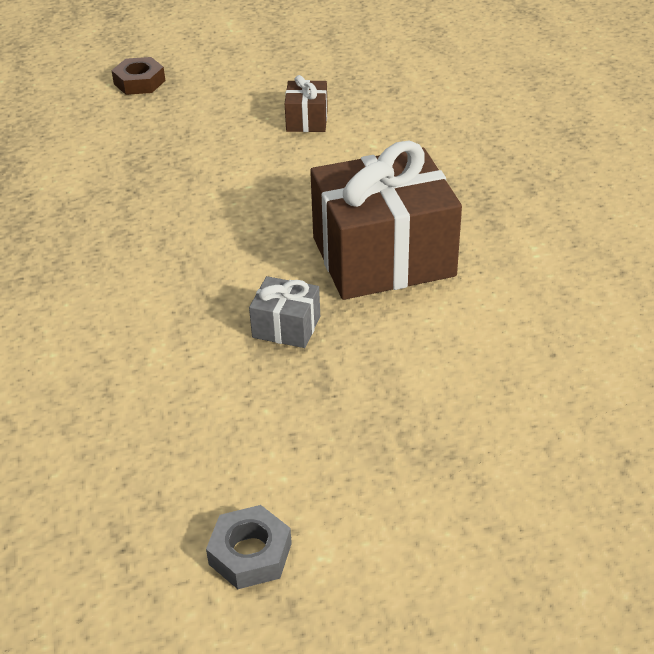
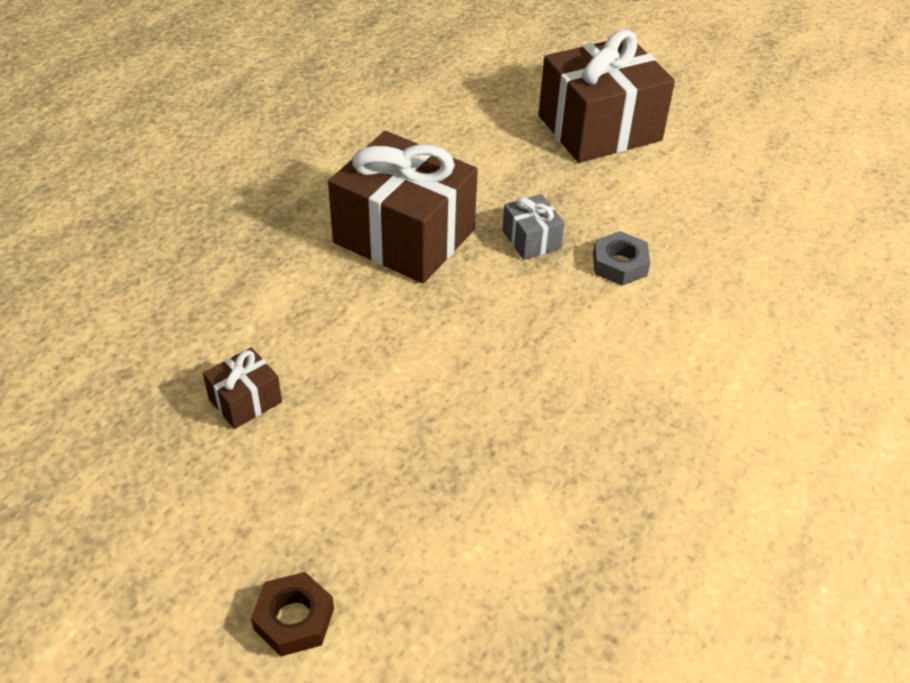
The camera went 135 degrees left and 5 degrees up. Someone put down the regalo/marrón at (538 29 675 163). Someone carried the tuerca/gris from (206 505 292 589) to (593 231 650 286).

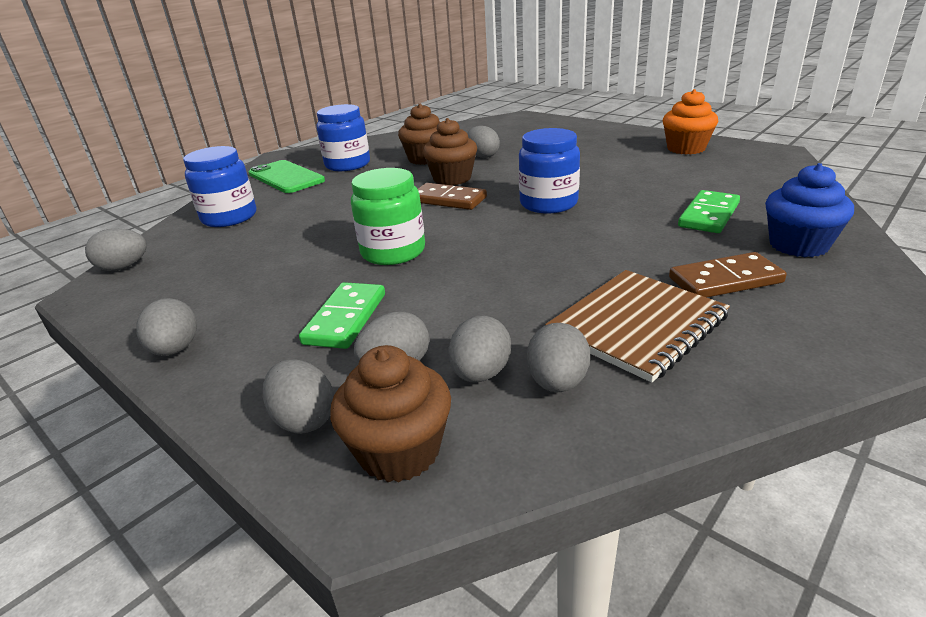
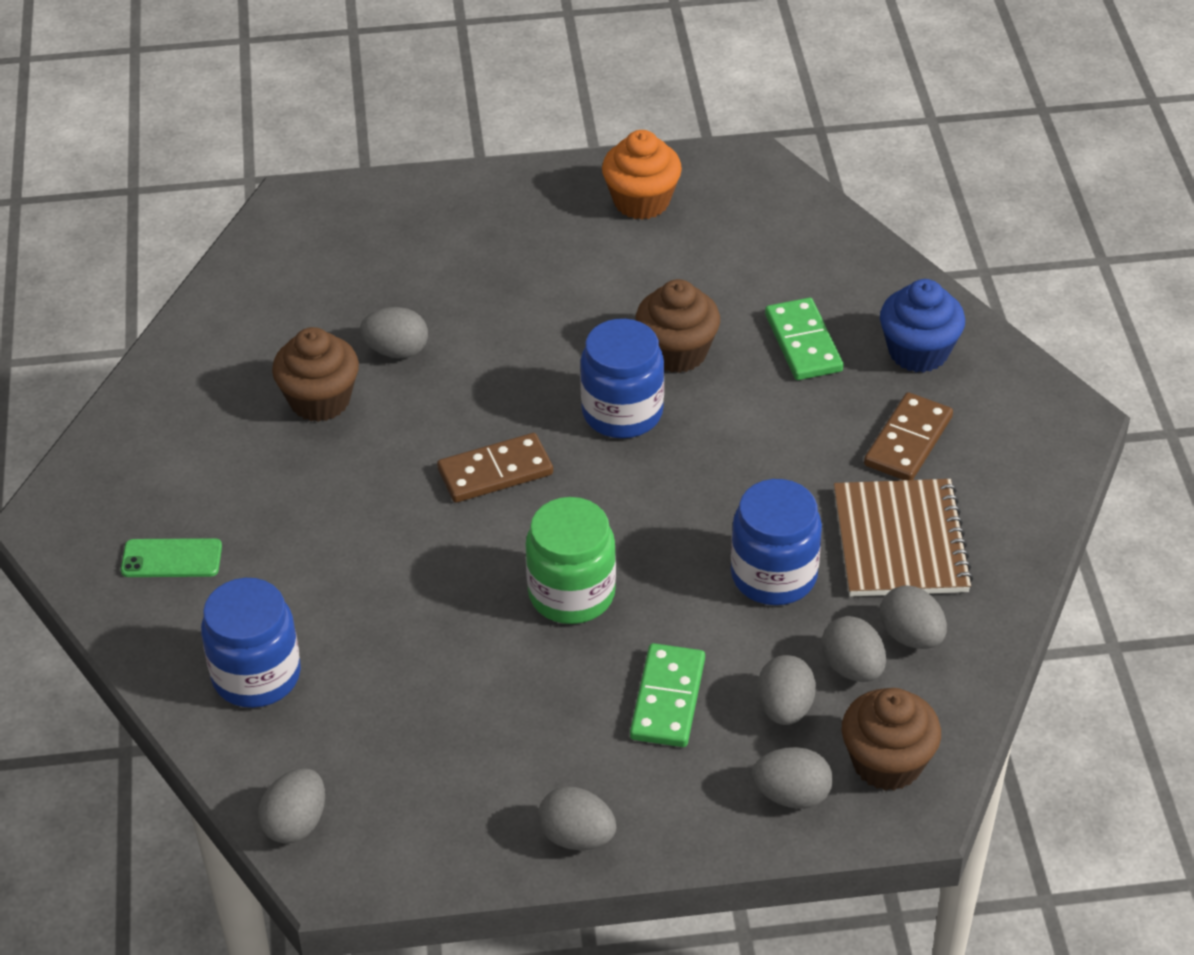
The camera went 50 degrees left and 15 degrees up. Someone carried the tarro/azul from (317 104 370 171) to (731 479 822 605). Someone carried the magdalena/marrón from (423 118 477 185) to (635 279 720 373). Someone rotated the ficha de dominó/verde at (299 282 385 349) by 45 degrees clockwise. Someone scaled the móvil/verde at (249 160 325 193) by 0.60.

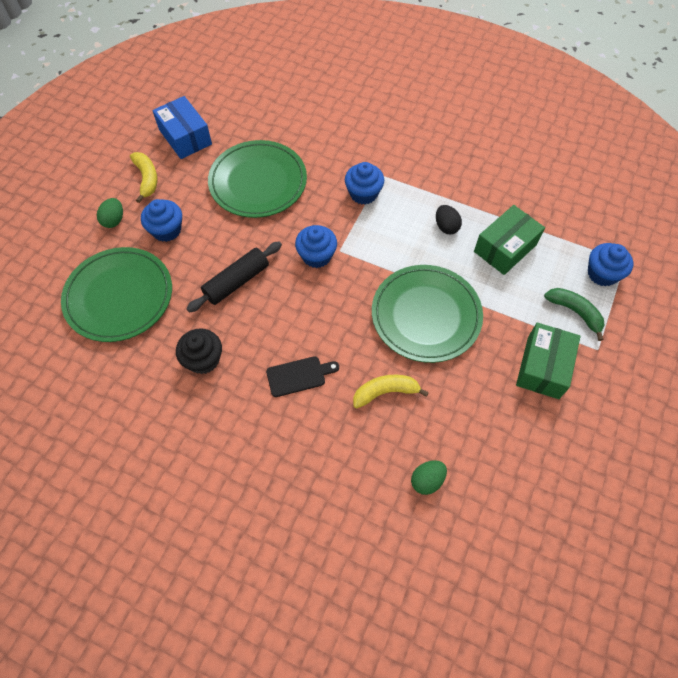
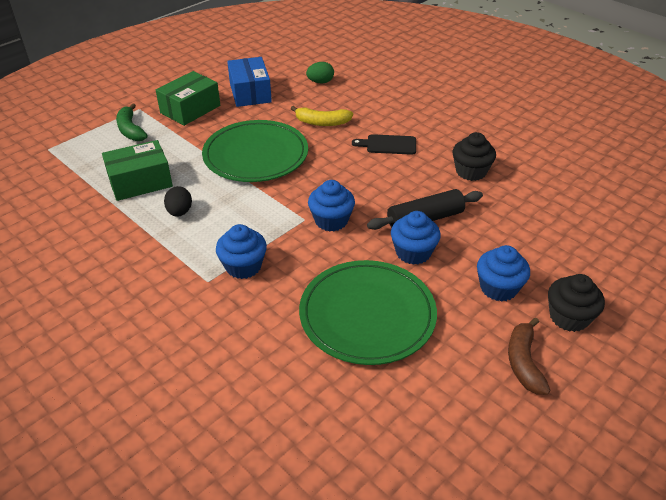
The camera went 160 degrees left and 20 degrees down. Someone took away the plato/verde at (61 247 172 342). Someone carried the caja/azul from (152 96 212 159) to (227 57 272 107). Someone carried the magdalena/azul from (588 243 633 287) to (391 211 441 265). Someone swapped the huevo/verde at (97 198 123 228) for the magdalena/negro at (548 274 605 332). Someone repainted the plátano/amarillo at (130 152 157 203), which became the plátano/marrón at (508 317 551 395).

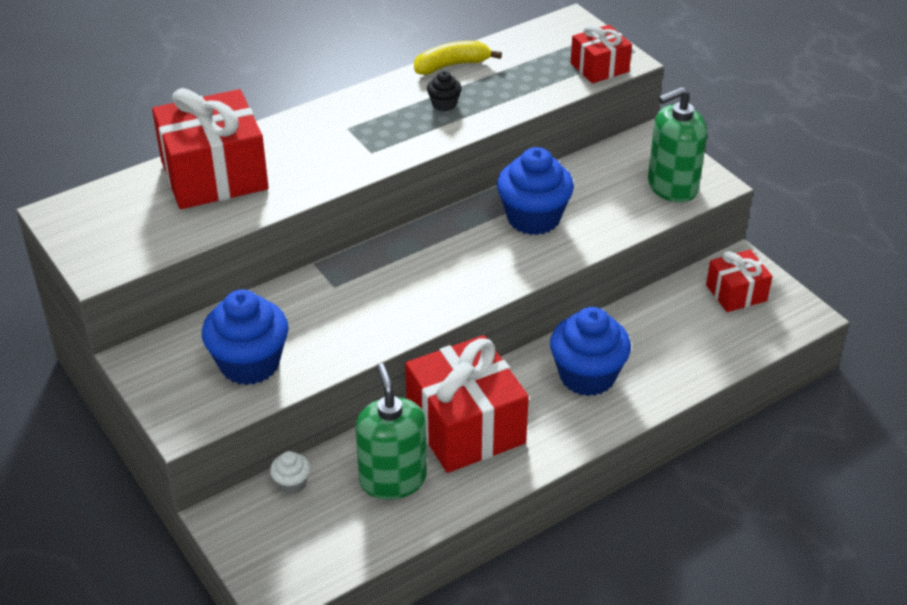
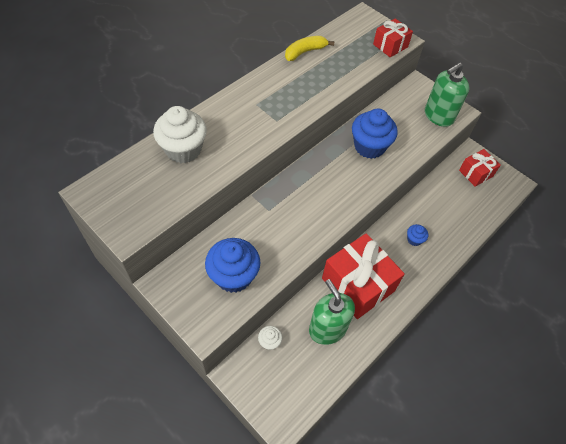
The camera went 15 degrees left and 15 degrees up. Someone took away the magdalena/negro at (427 71 462 111). Someone swapped the regalo/rojo at (152 88 269 209) for the magdalena/blanco at (153 106 207 163). Someone scaled the magdalena/azul at (550 307 631 396) by 0.47.

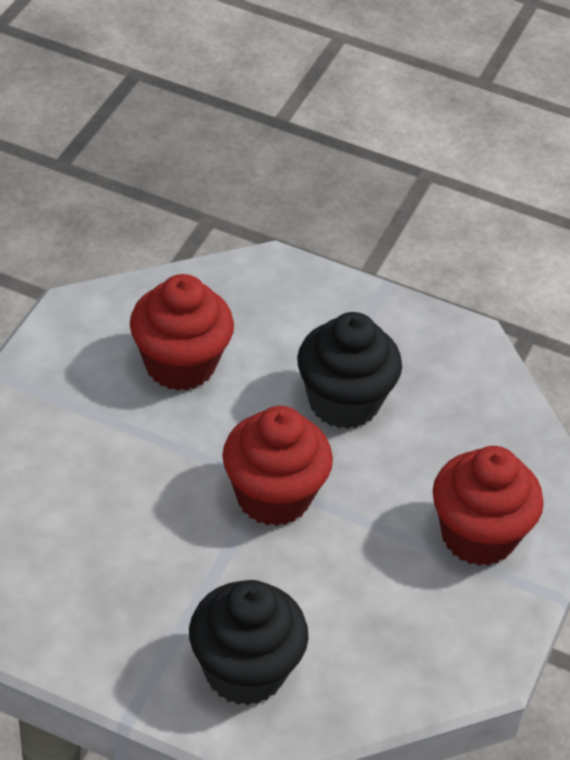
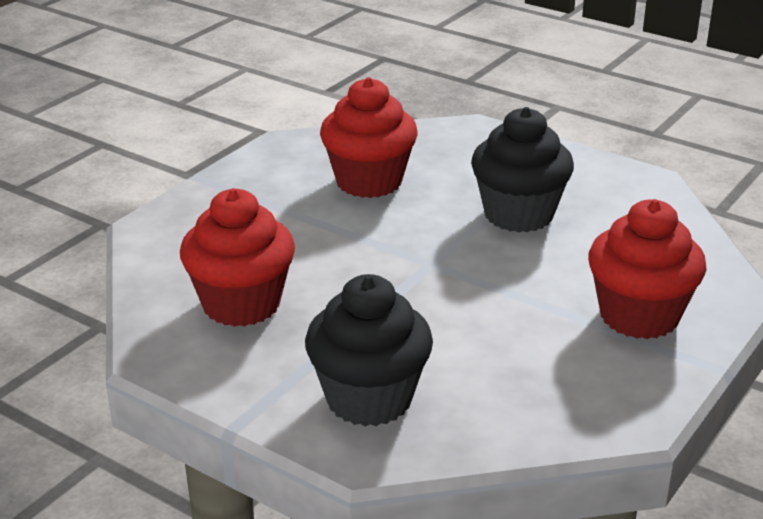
The camera went 15 degrees right and 15 degrees down. Someone carried the magdalena/rojo from (222 406 333 526) to (180 188 295 327).

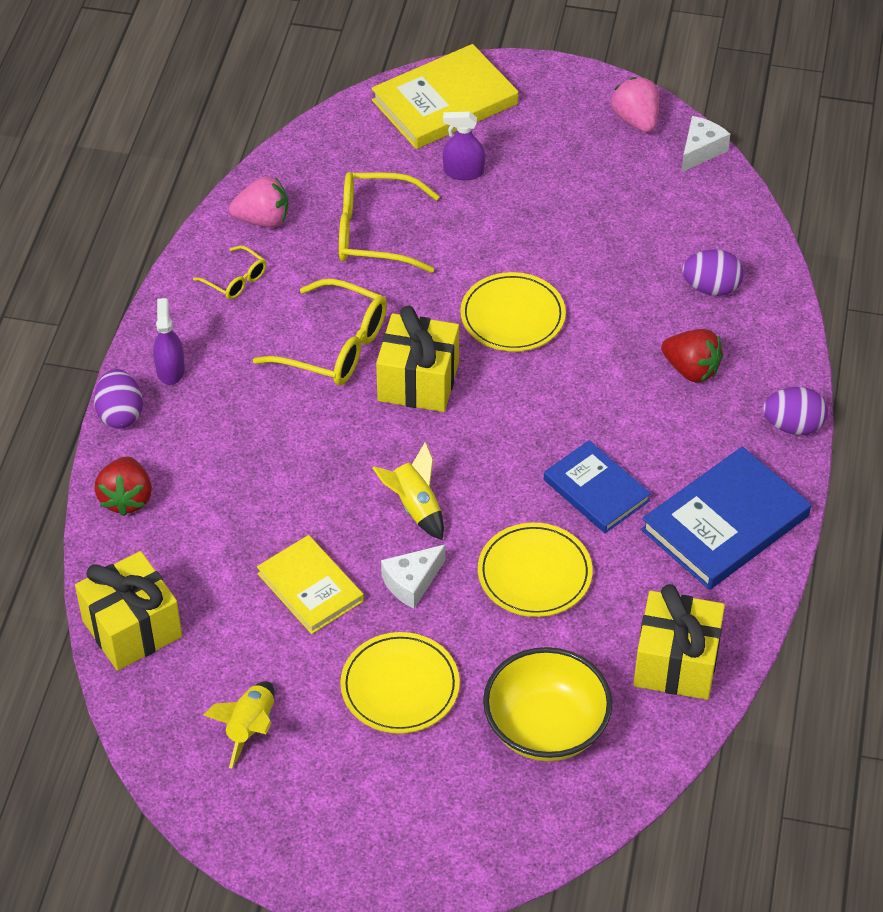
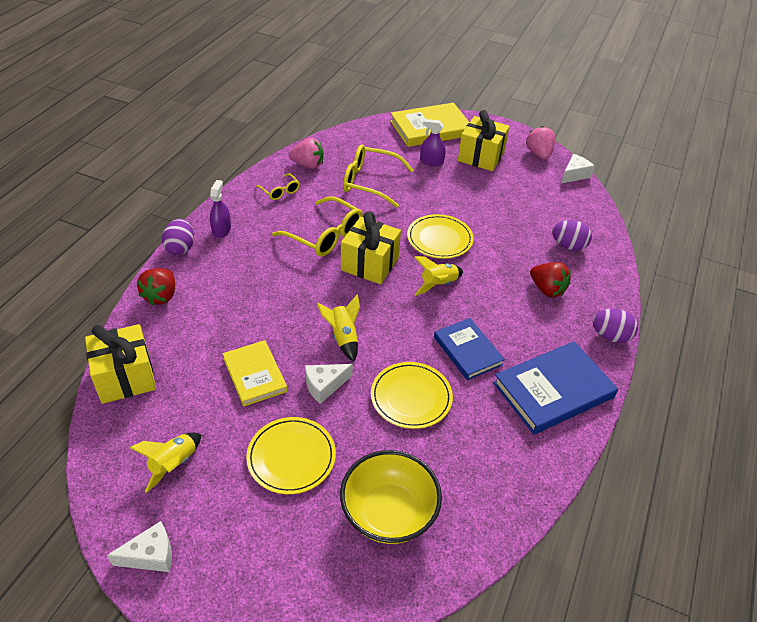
The camera went 10 degrees right and 5 degrees down. Someone put down the queso/blanco at (107 521 172 572). Someone put down the cohete/amarillo at (415 256 463 296). Someone carried the regalo/amarillo from (633 584 725 700) to (458 110 510 171).

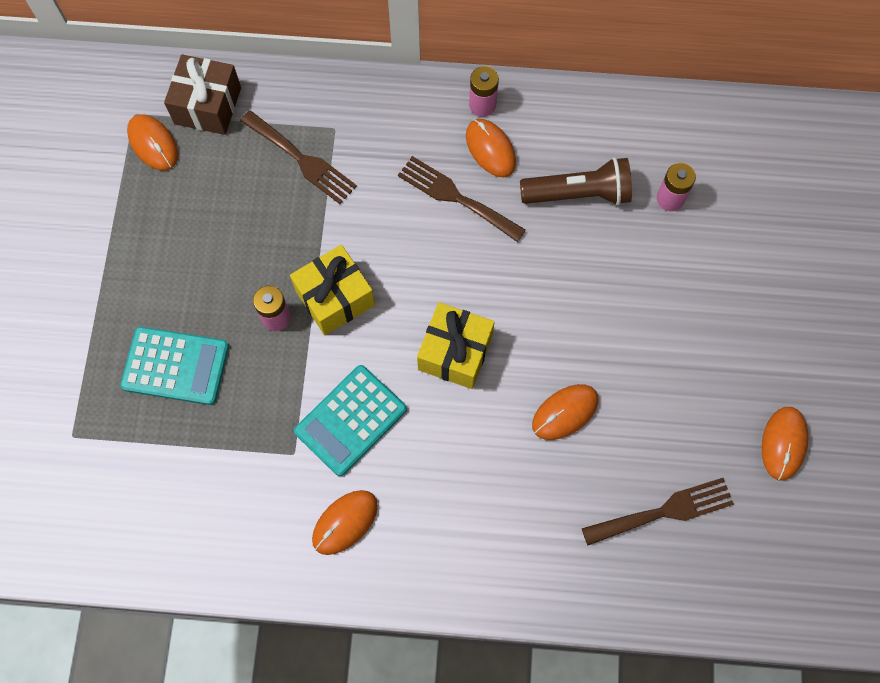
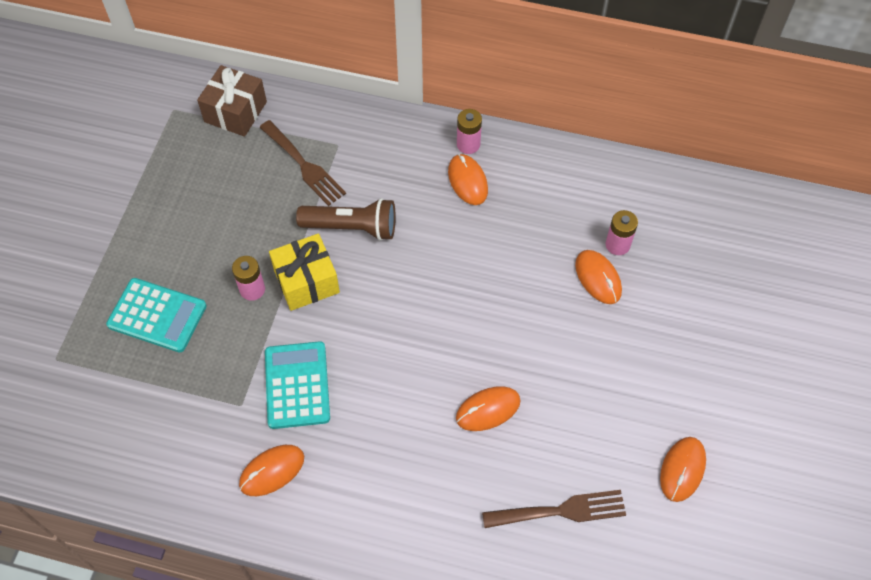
The camera went 10 degrees right and 10 degrees down. Someone took away the tenedor/marrón at (398 156 526 242). Someone took away the regalo/amarillo at (417 302 495 389). Someone carried the ratón/naranja from (127 114 178 170) to (575 250 622 304). Someone carried the lámpara de mano/marrón from (520 157 632 205) to (296 198 396 241). Someone rotated the calculadora/turquesa at (294 365 407 476) by 120 degrees clockwise.

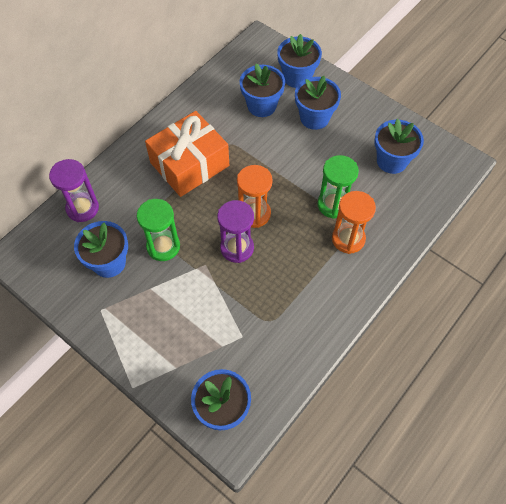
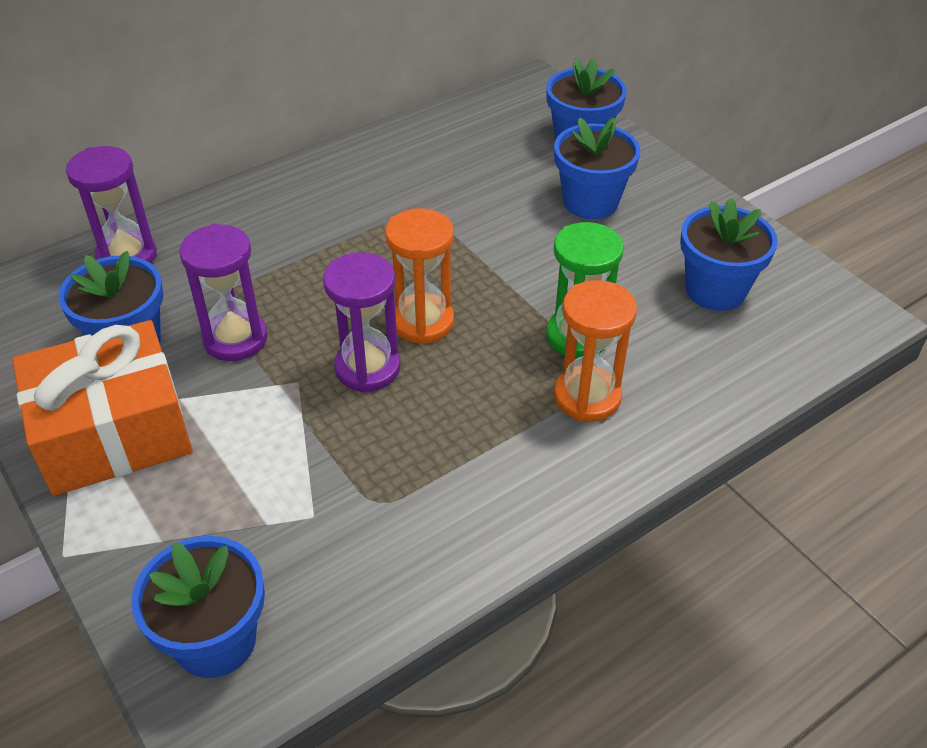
The camera went 15 degrees right and 15 degrees down. Someone took away the maceta/azul at (240 63 285 117). Someone carried the regalo/naranja from (145 111 229 197) to (12 320 193 496). Someone repainted the reloj de arena/verde at (137 199 180 261), which became the reloj de arena/morado at (179 224 268 361).

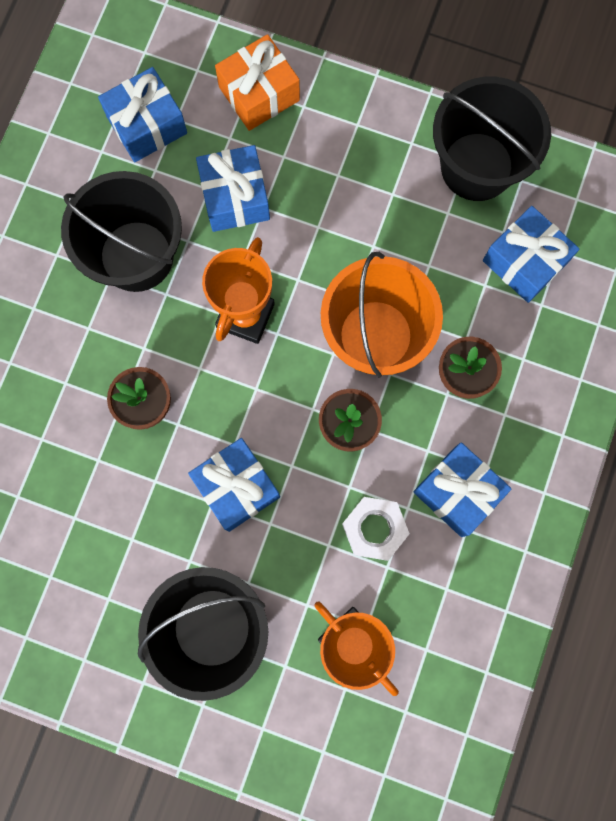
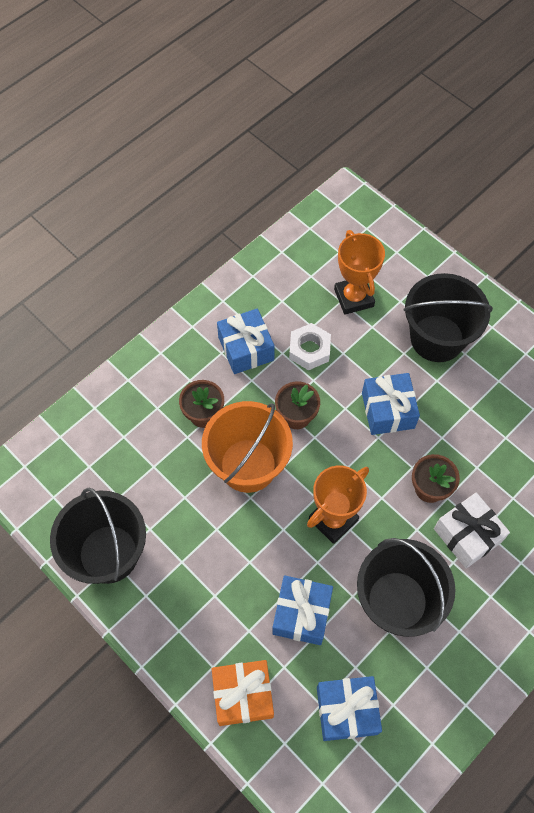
The camera went 155 degrees left and 15 degrees down. Someone took away the regalo/azul at (483 206 579 303). Someone put down the regalo/blanco at (434 492 510 568).

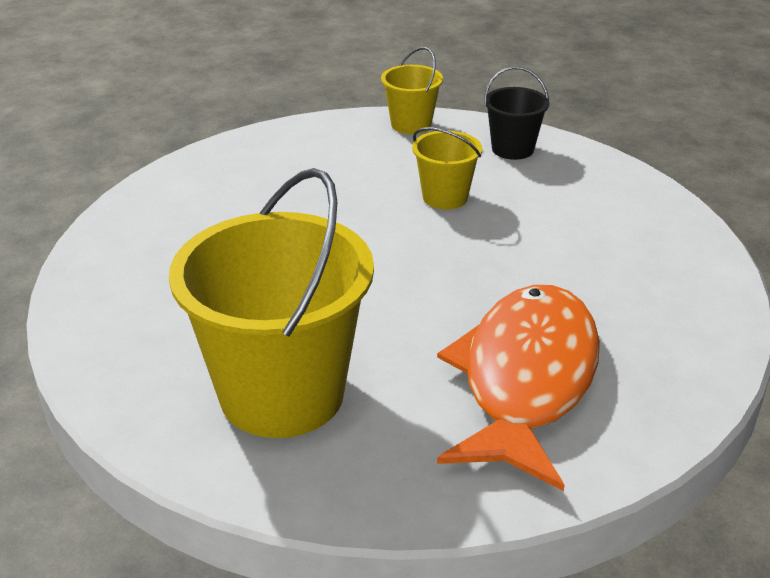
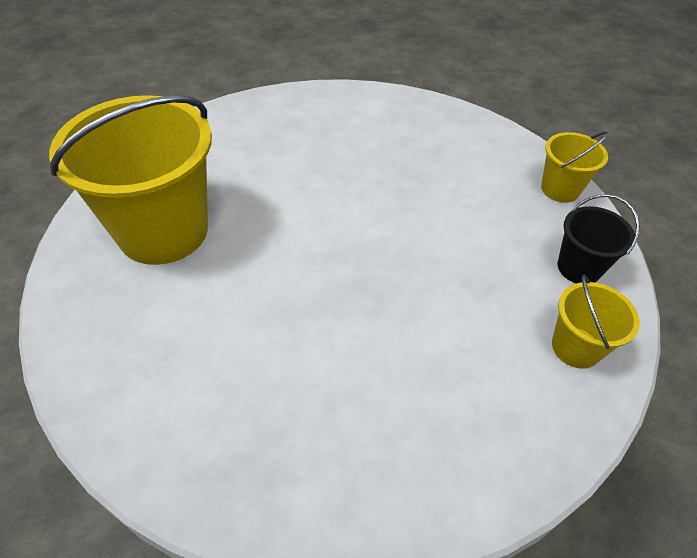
The camera went 65 degrees right and 15 degrees up. Someone took away the pez/naranja at (437 285 600 491). Someone carried the balde/amarillo from (412 127 482 209) to (552 275 640 369).

